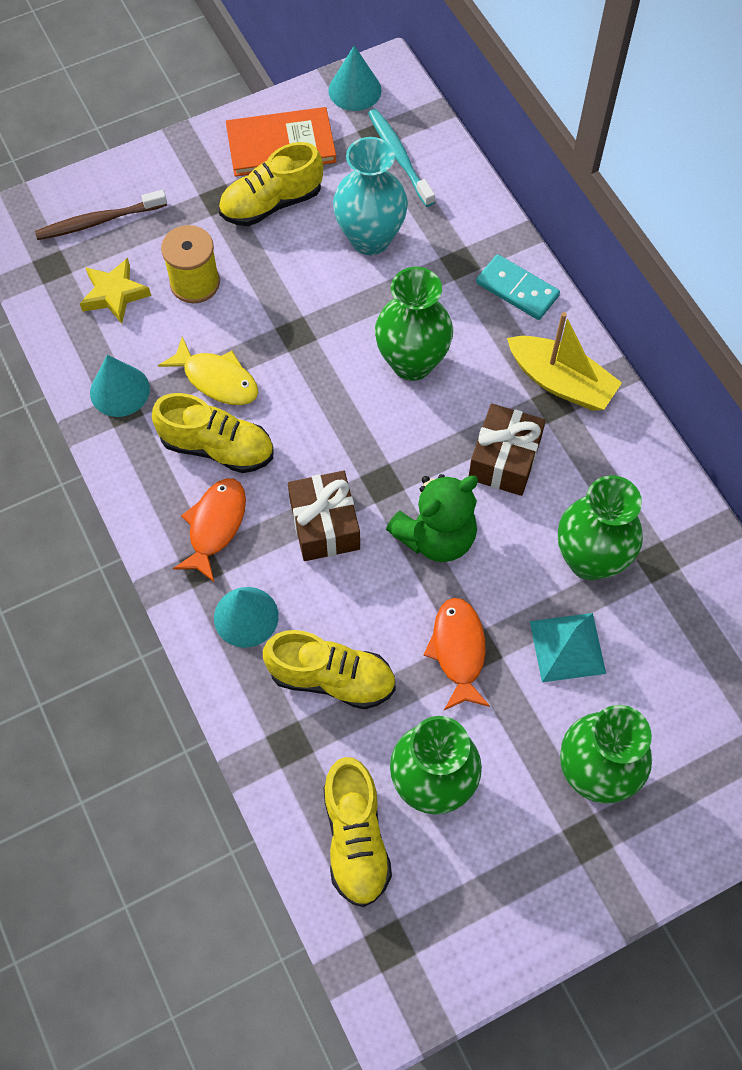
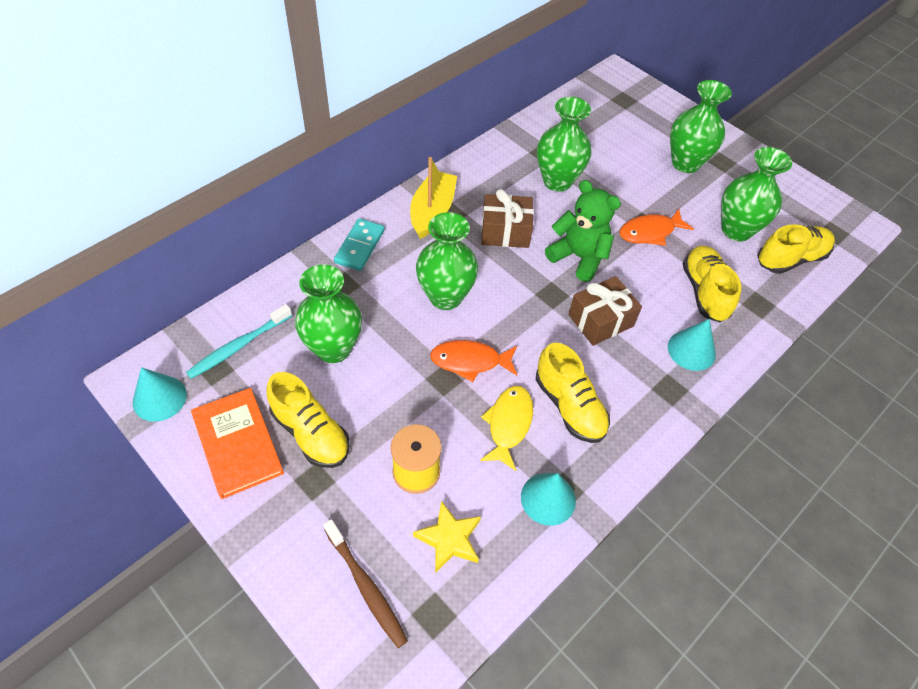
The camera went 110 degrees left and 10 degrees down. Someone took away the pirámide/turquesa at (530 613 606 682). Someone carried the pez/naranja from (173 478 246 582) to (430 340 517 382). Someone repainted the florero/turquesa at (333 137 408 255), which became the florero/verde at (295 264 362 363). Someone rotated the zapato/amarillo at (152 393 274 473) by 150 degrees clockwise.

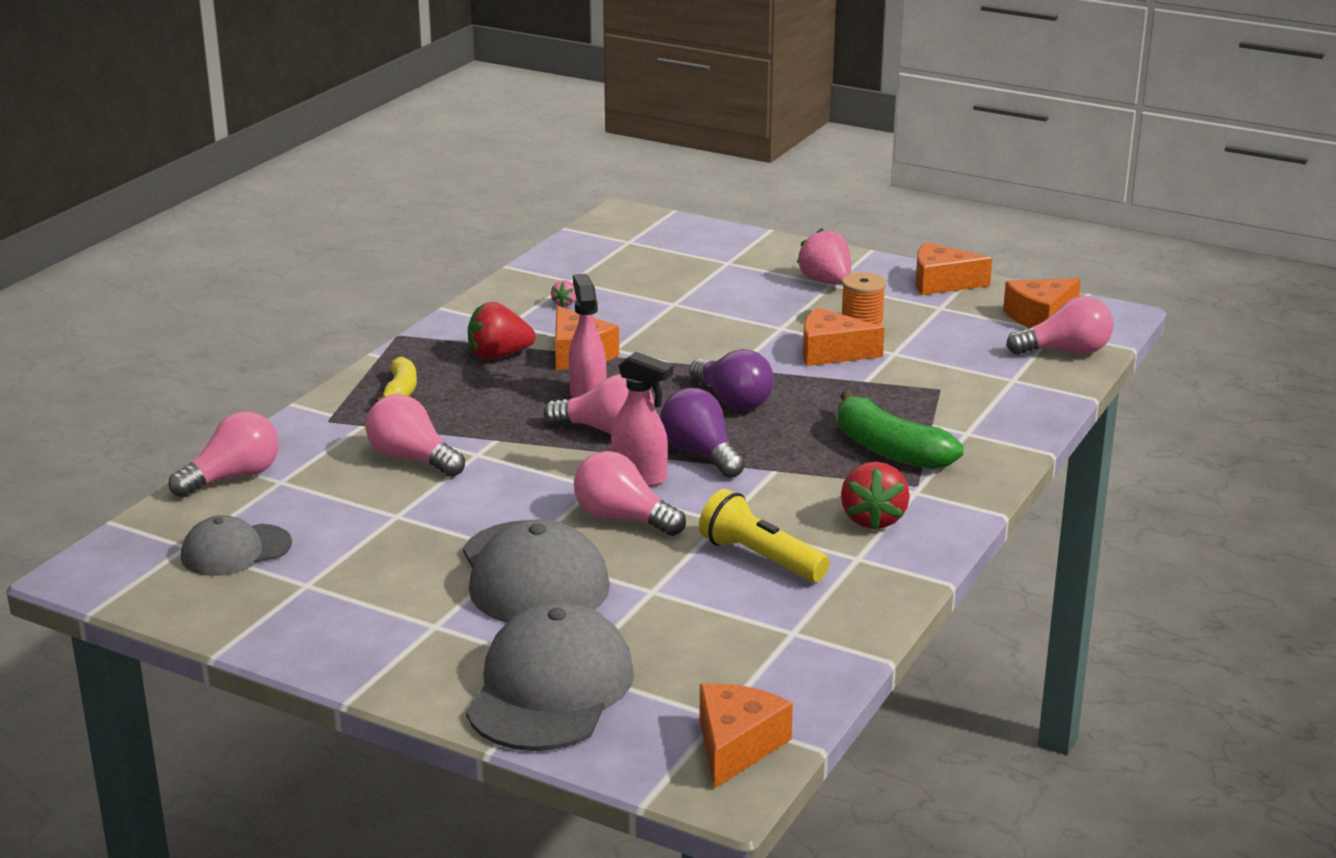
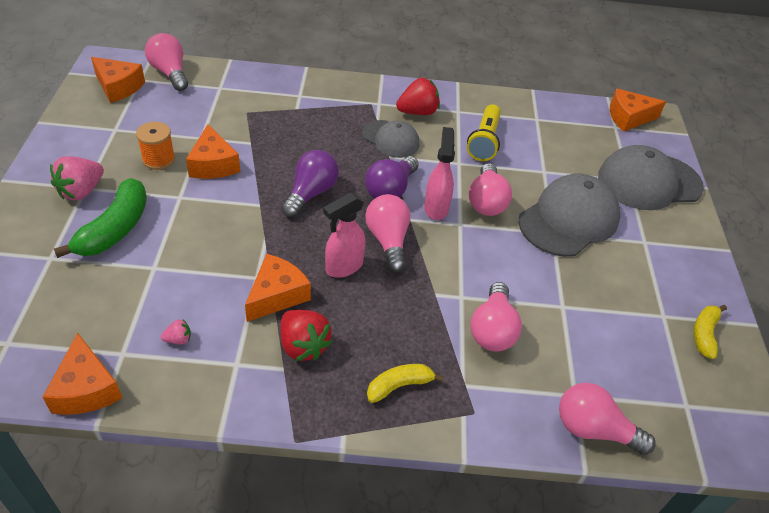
The camera went 120 degrees left and 20 degrees up. Someone put down the plátano/amarillo at (693 305 727 359). Someone carried the gorra/gris from (181 515 292 576) to (362 120 419 158). Someone carried the plátano/verde from (837 391 964 469) to (54 178 147 258). Someone carried the queso/naranja from (915 242 992 295) to (43 333 122 415).

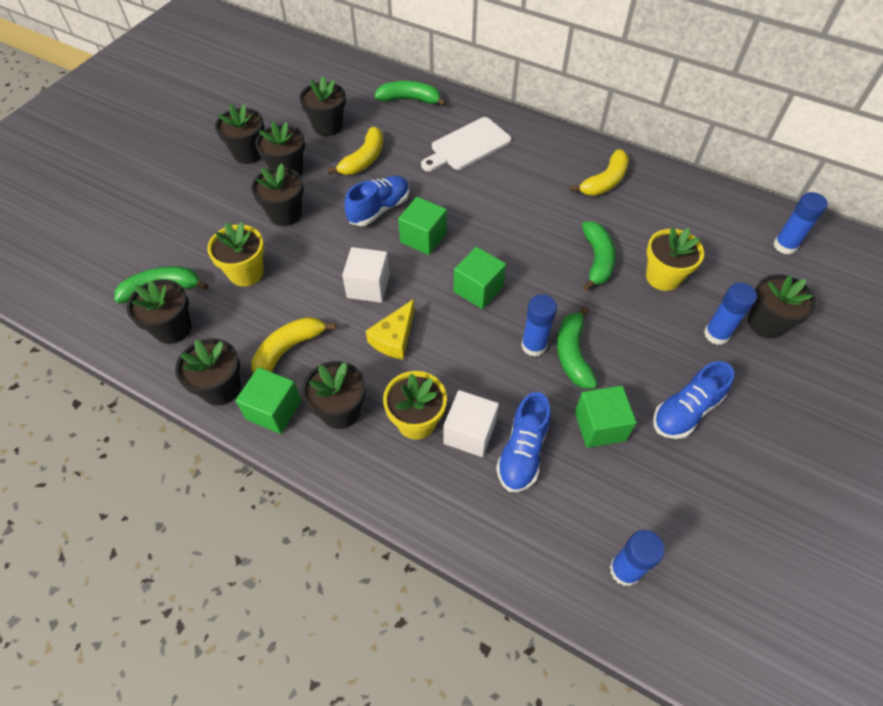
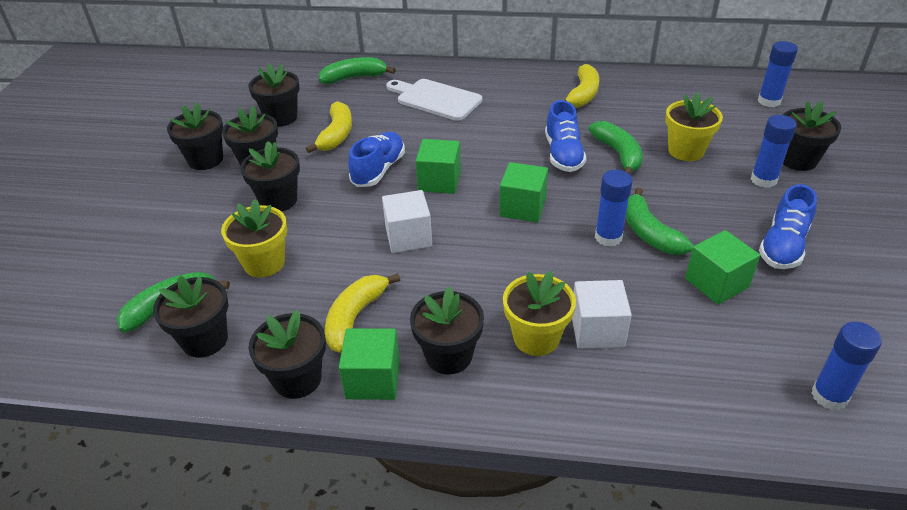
The camera went 20 degrees left and 15 degrees down. Someone took away the queso/amarillo at (366 299 415 360). Someone carried the zapato/azul from (496 392 551 492) to (545 100 586 172). Someone rotated the tabla de cortar/blanco at (421 117 511 172) by 90 degrees clockwise.

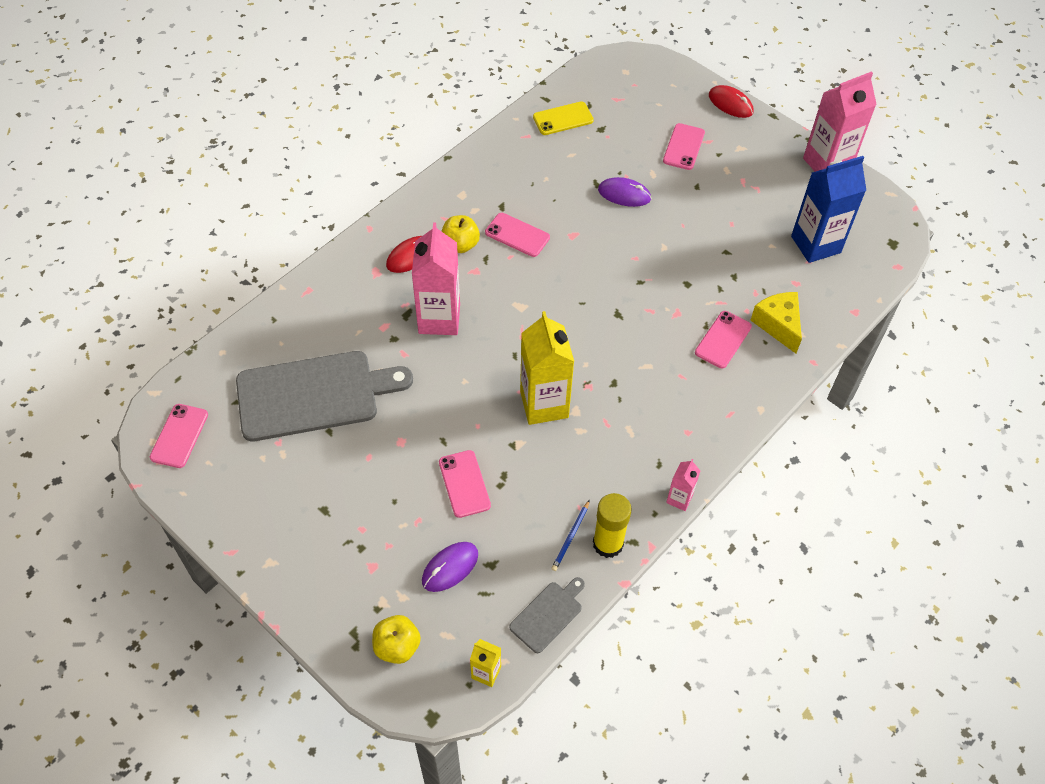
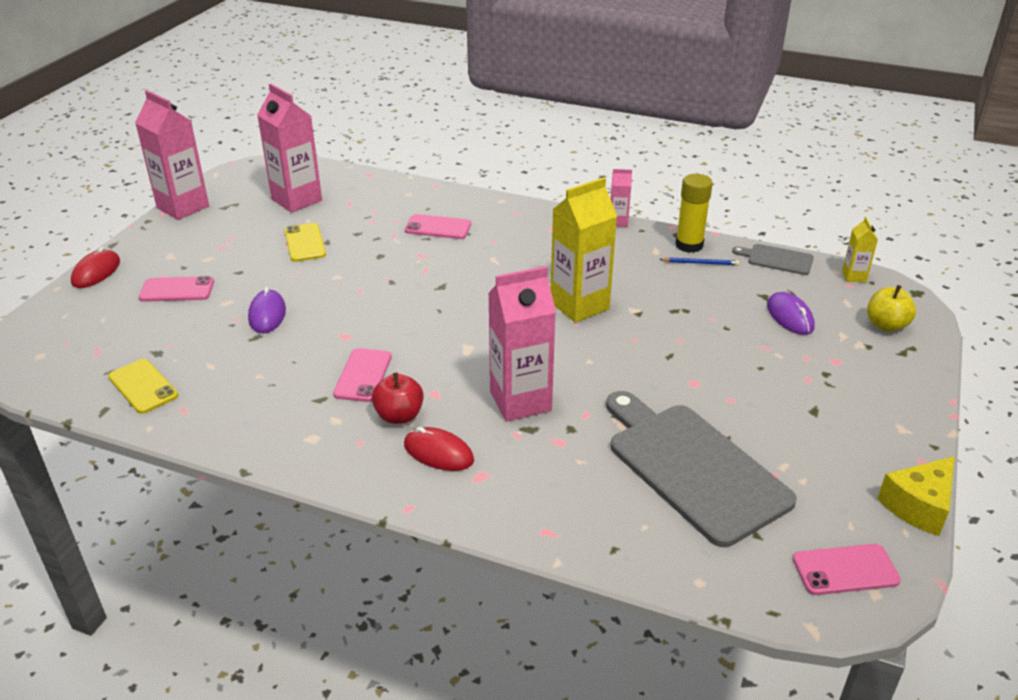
The camera went 110 degrees left and 20 degrees down. Someone took away the móvil/rosa at (439 450 491 518). Someone put down the móvil/amarillo at (284 223 326 262). Someone carried the queso/amarillo from (751 292 802 353) to (877 456 955 536). Someone repainted the manzana/amarillo at (441 215 480 253), which became the manzana/rojo at (372 372 424 424). Someone repainted the cartón de leche/azul at (791 156 866 263), which became the cartón de leche/rosa at (257 84 322 213). Someone rotated the ratón/morado at (422 542 478 592) by 45 degrees clockwise.

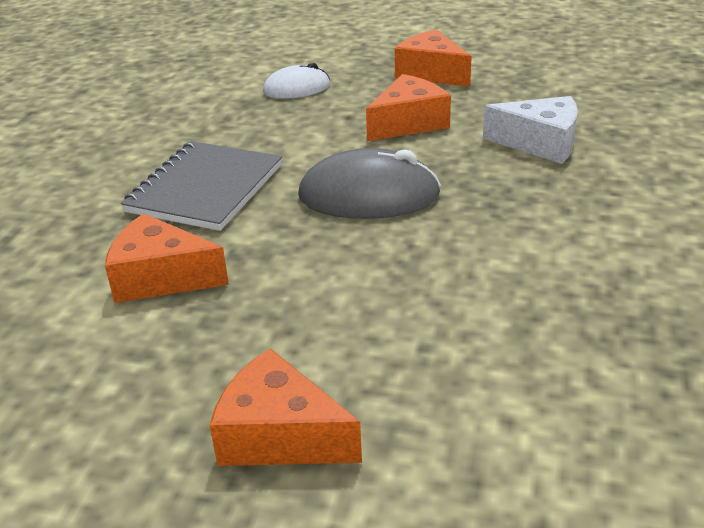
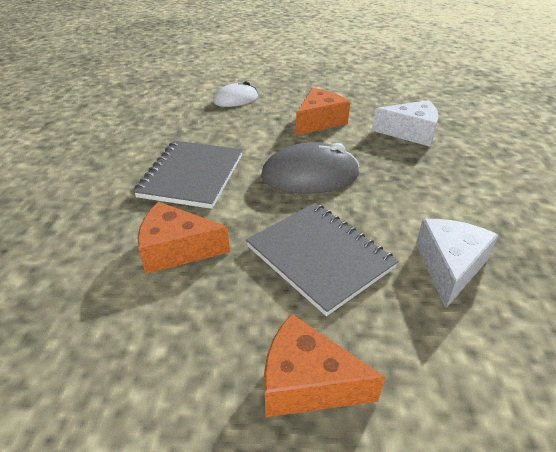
The camera went 10 degrees left and 5 degrees up. Someone took away the queso/naranja at (395 30 472 87). Someone put down the cuaderno/gris at (246 203 399 316). Someone put down the queso/blanco at (416 219 498 308).

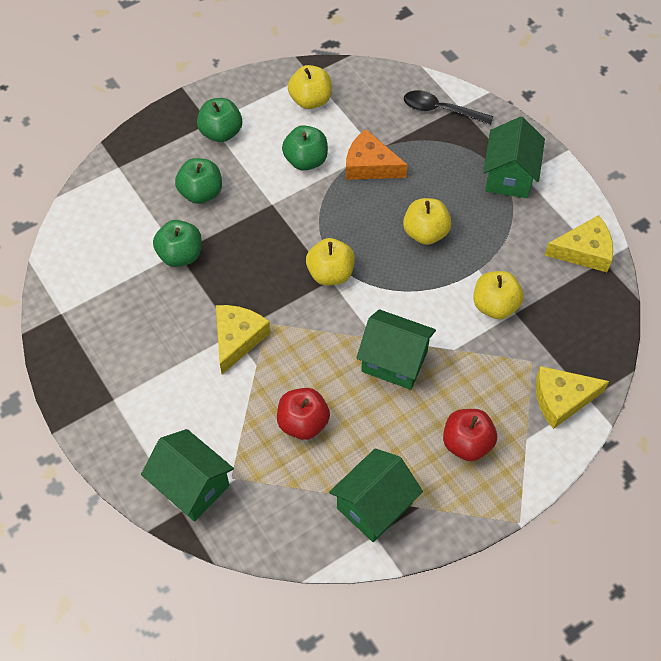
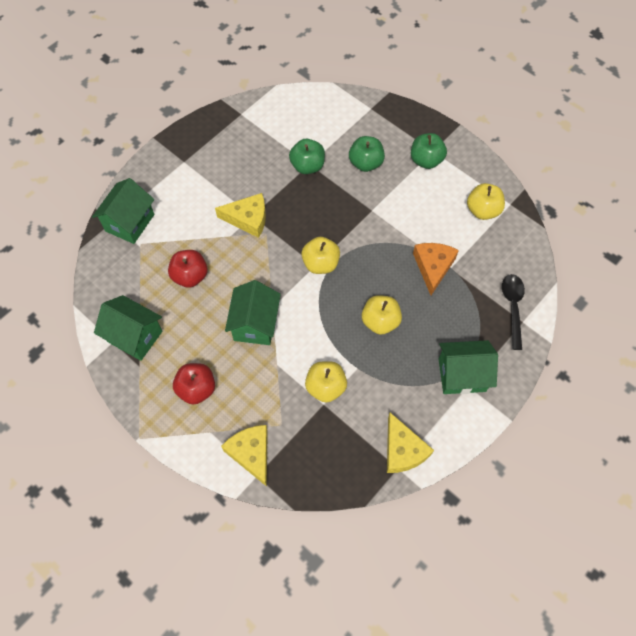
The camera went 75 degrees right and 5 degrees up. Someone took away the manzana/verde at (282 125 328 171).

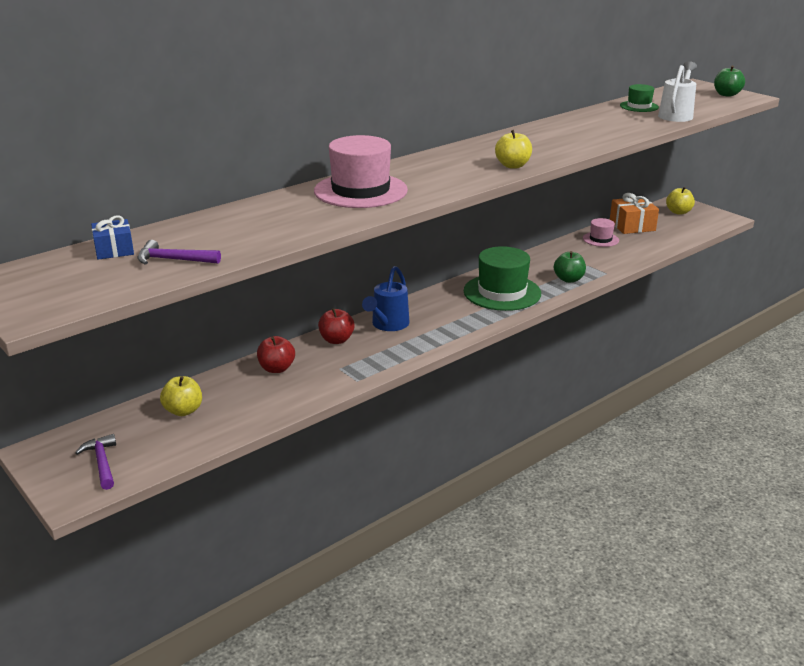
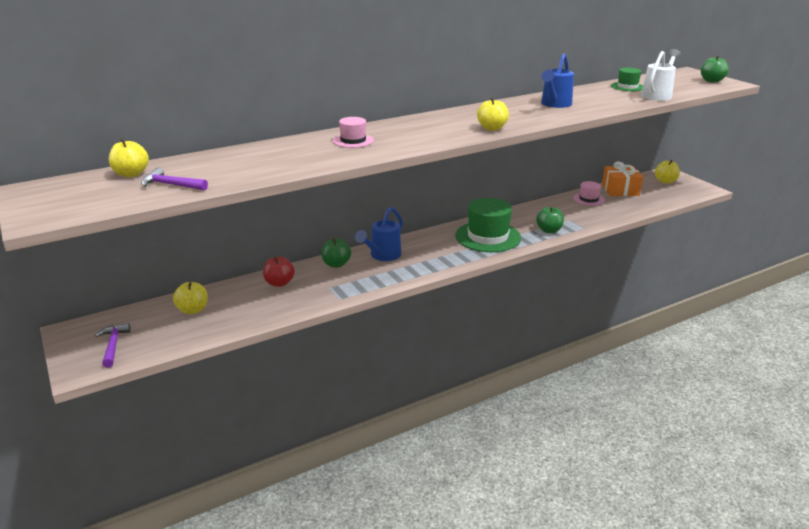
The camera went 10 degrees right and 0 degrees up. Someone put down the regadera/azul at (541 53 574 108). Someone swapped the regalo/azul at (91 216 134 260) for the manzana/amarillo at (109 139 149 177). Someone repainted the manzana/rojo at (318 308 355 344), which became the manzana/verde at (321 238 351 268). Someone scaled the sombrero/rosa at (314 135 408 208) by 0.52.

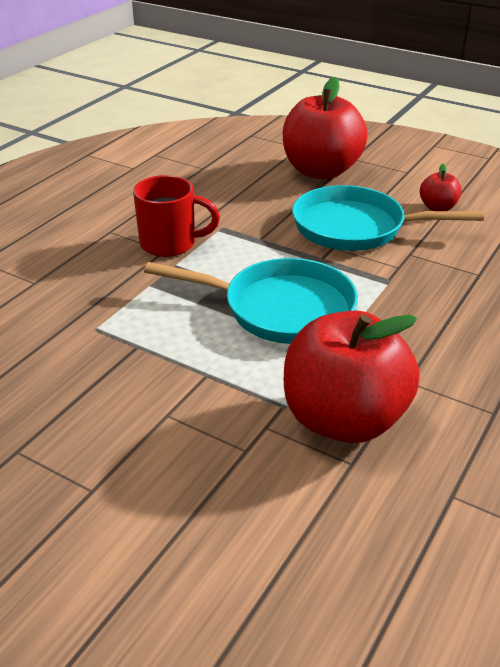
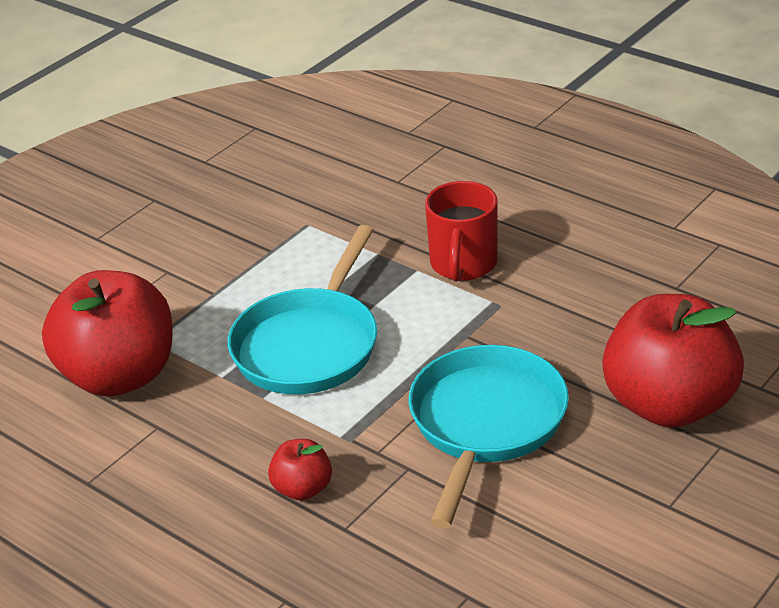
The camera went 100 degrees right and 0 degrees up. Someone carried the manzana/rojo from (420 164 462 211) to (268 439 332 501).

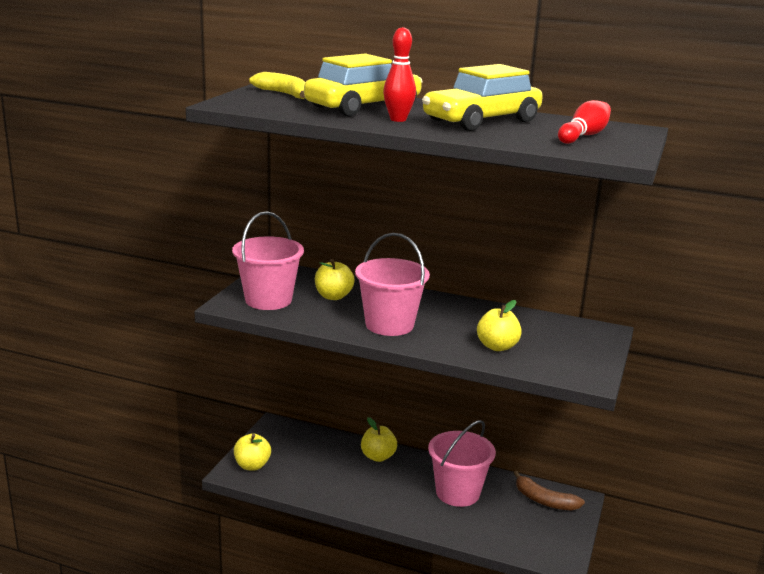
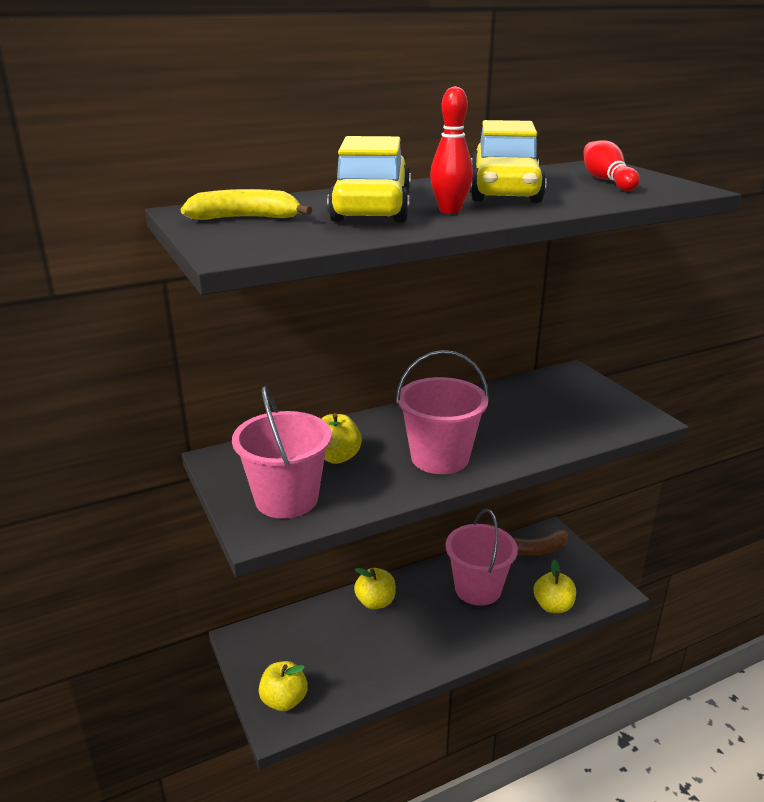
The camera went 45 degrees left and 5 degrees up. Someone carried the manzana/amarillo from (477 300 522 351) to (534 559 576 613).

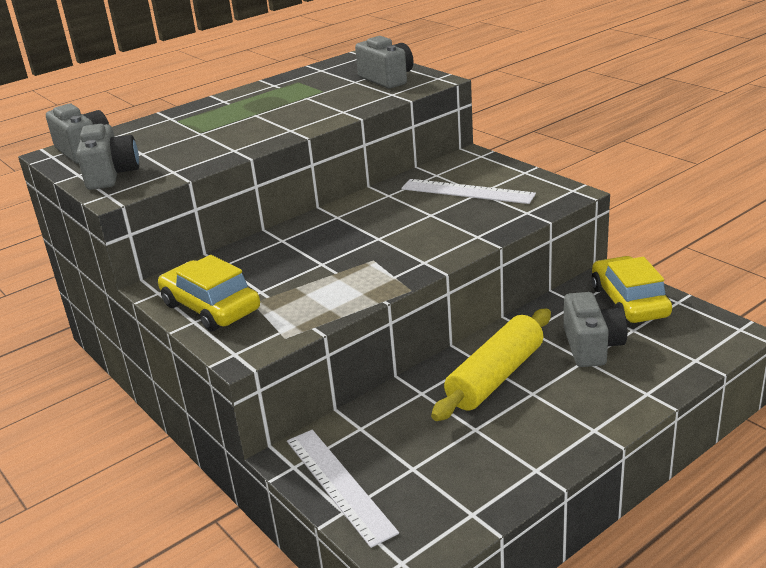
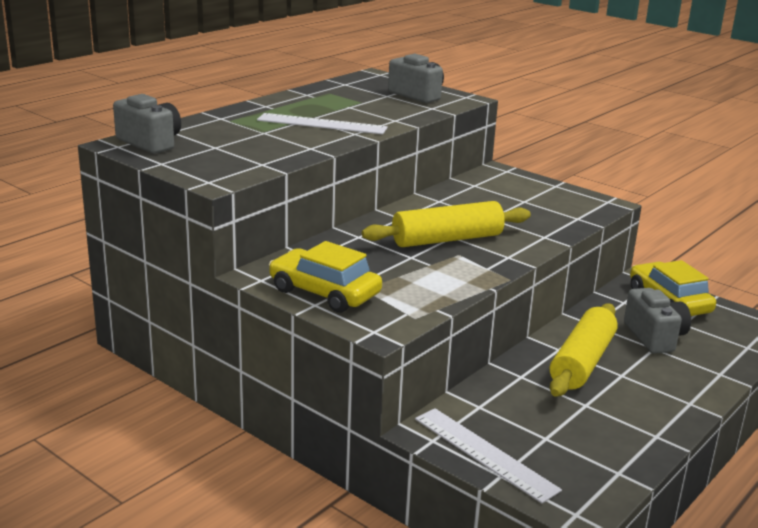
The camera went 15 degrees left and 5 degrees down. Someone took away the cámara/gris at (76 124 139 190). Someone put down the rodillo/amarillo at (362 201 531 247). Someone carried the regla/blanco from (401 179 536 204) to (257 113 388 134).

